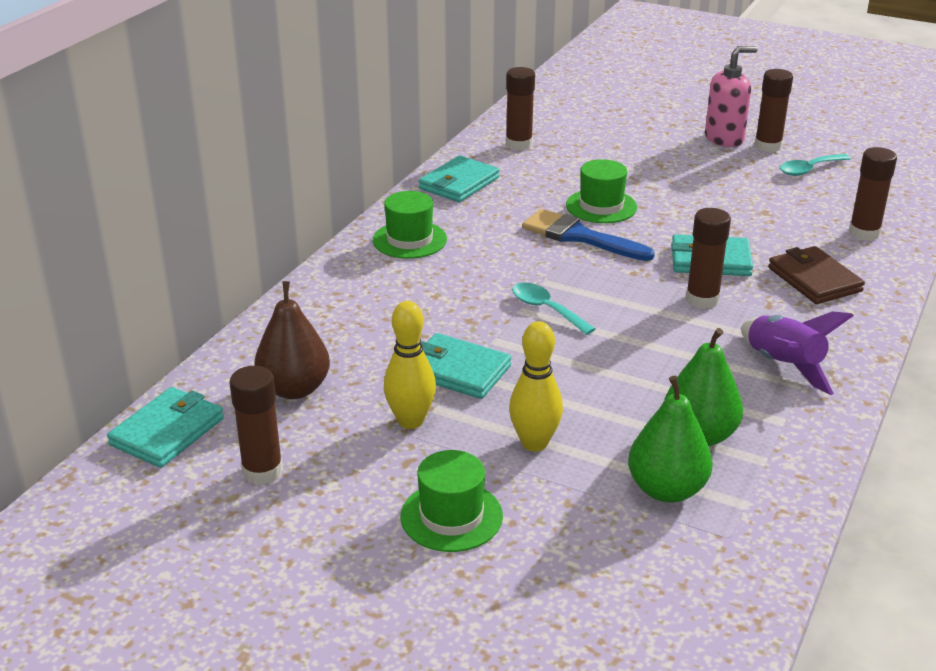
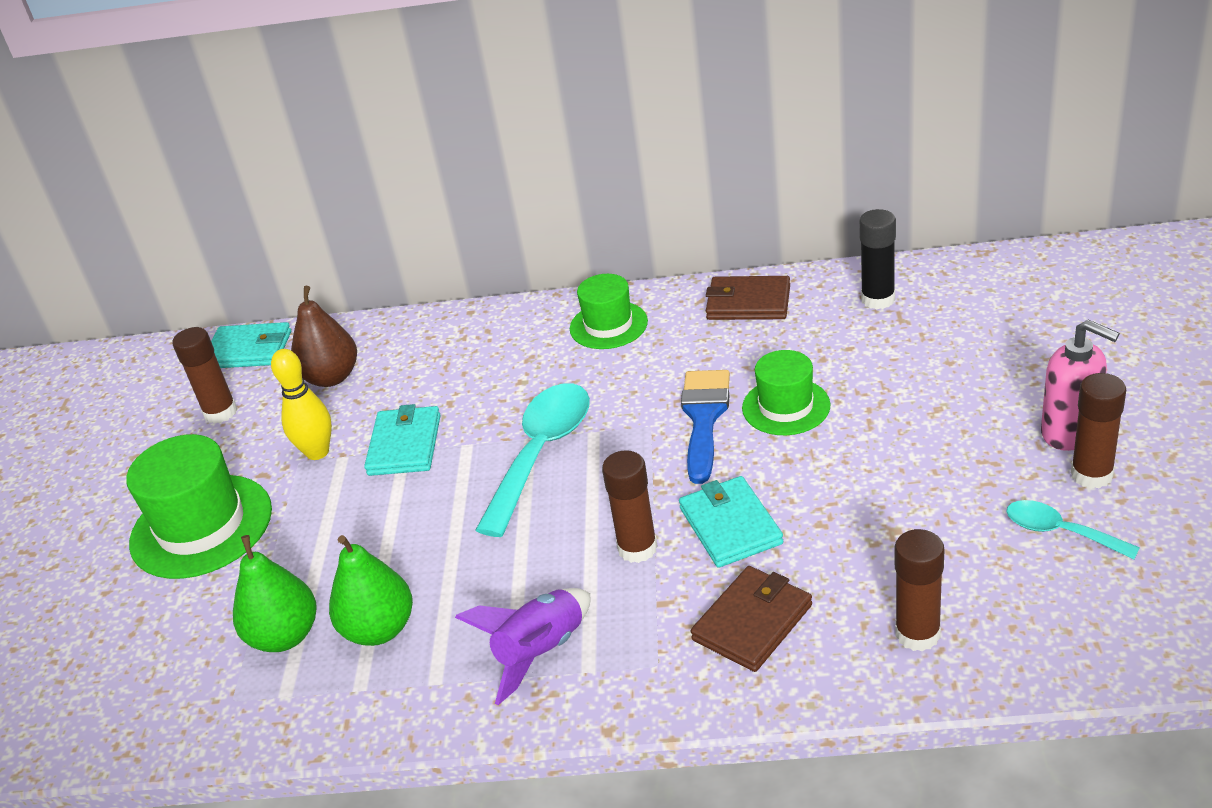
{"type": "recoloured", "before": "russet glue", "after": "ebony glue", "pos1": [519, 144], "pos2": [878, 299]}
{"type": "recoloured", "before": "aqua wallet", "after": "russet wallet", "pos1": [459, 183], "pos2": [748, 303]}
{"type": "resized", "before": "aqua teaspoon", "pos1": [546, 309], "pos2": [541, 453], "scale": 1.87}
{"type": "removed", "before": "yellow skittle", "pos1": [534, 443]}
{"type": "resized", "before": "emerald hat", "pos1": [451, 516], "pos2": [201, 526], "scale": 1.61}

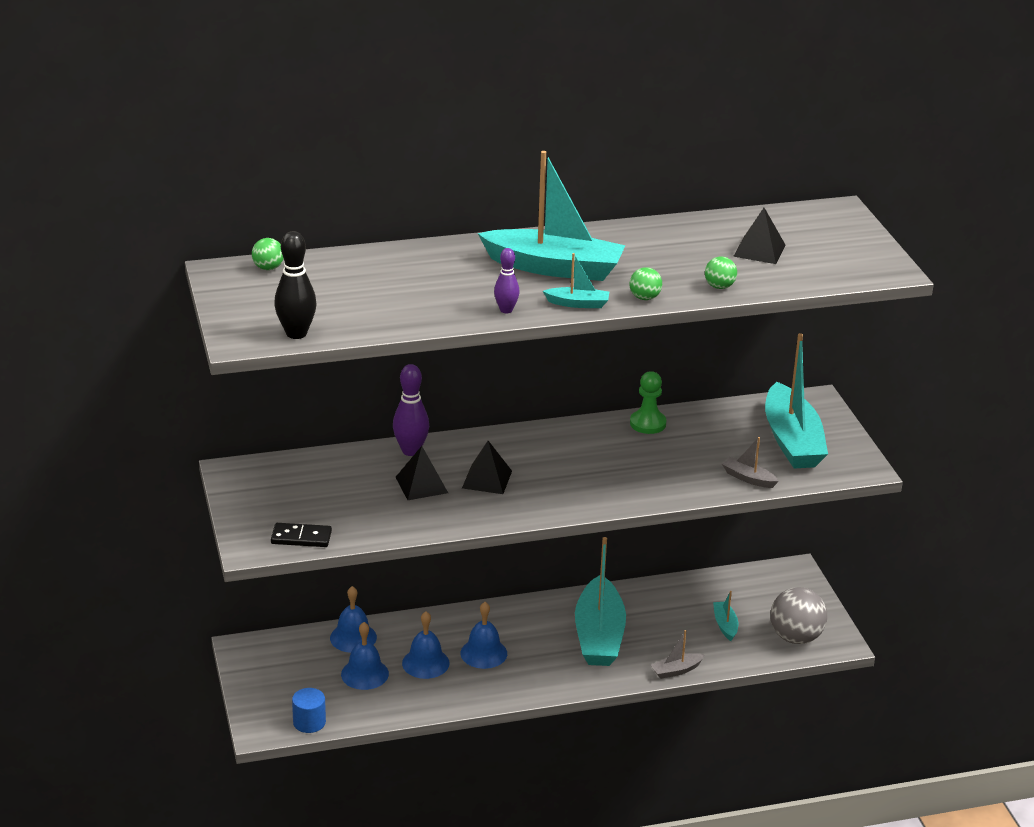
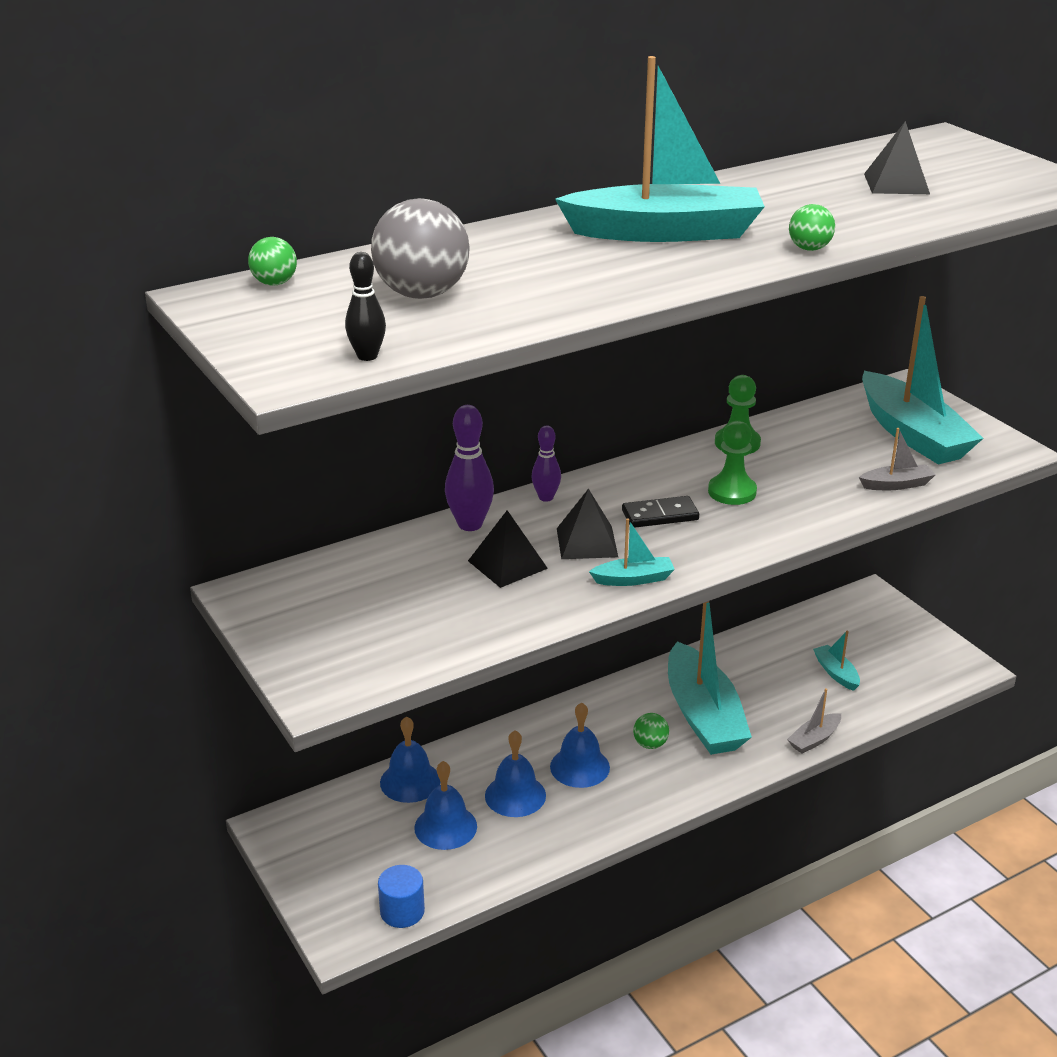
{"type": "resized", "before": "ebony skittle", "pos1": [296, 333], "pos2": [367, 356], "scale": 0.62}
{"type": "moved", "before": "royal purple skittle", "pos1": [506, 310], "pos2": [546, 497]}
{"type": "moved", "before": "aqua toy boat", "pos1": [578, 304], "pos2": [633, 579]}
{"type": "moved", "before": "emerald ball", "pos1": [719, 286], "pos2": [650, 744]}
{"type": "turned", "before": "grey toy boat", "pos1": [748, 478], "pos2": [896, 485], "turn": 150}
{"type": "moved", "before": "ebony domino tile", "pos1": [301, 537], "pos2": [660, 515]}
{"type": "moved", "before": "grey ball", "pos1": [795, 637], "pos2": [422, 294]}
{"type": "added", "after": "emerald pawn", "pos2": [732, 492]}

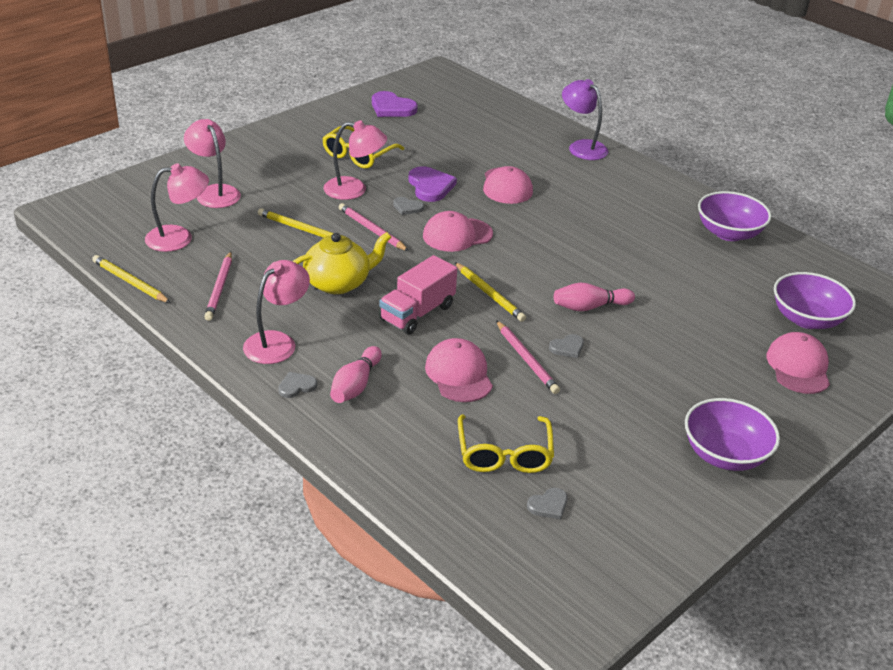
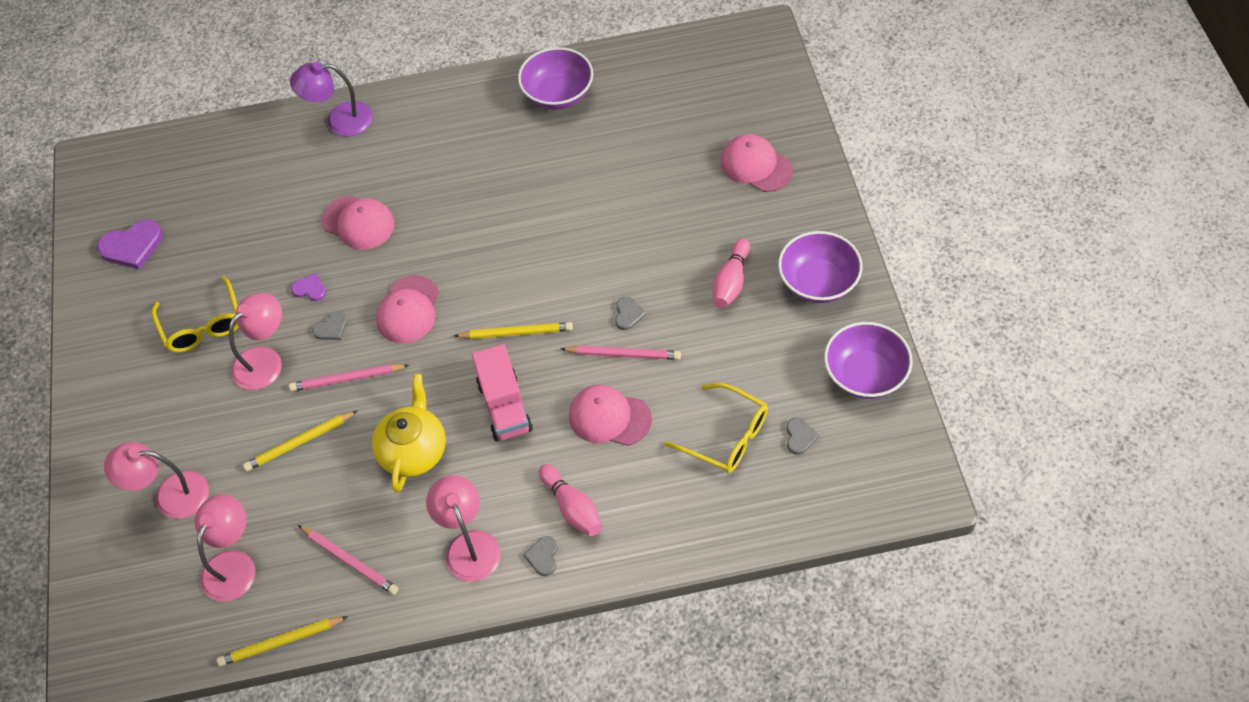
{"type": "resized", "before": "royal purple heart", "pos1": [430, 186], "pos2": [310, 289], "scale": 0.55}
{"type": "moved", "before": "royal purple deep dish", "pos1": [807, 319], "pos2": [865, 375]}
{"type": "moved", "before": "rosy skittle", "pos1": [589, 307], "pos2": [731, 282]}

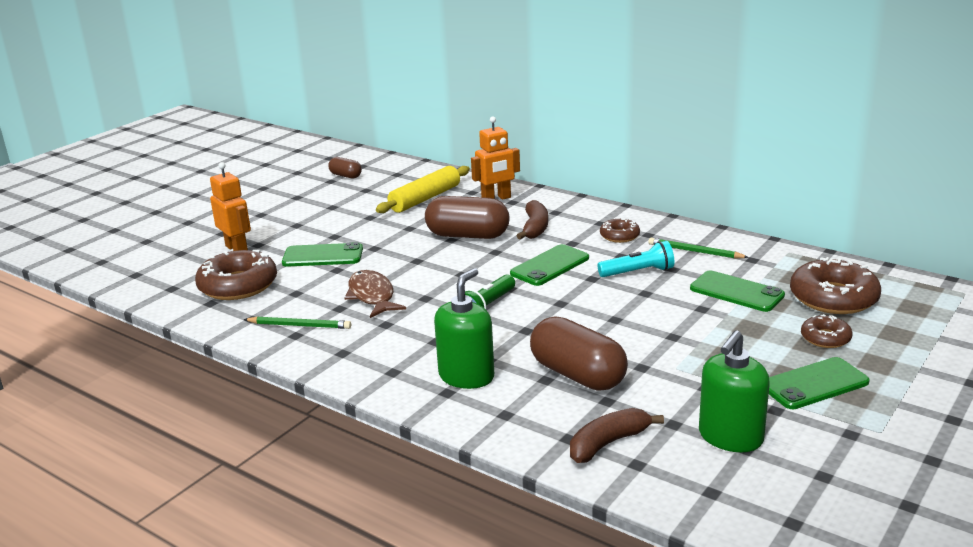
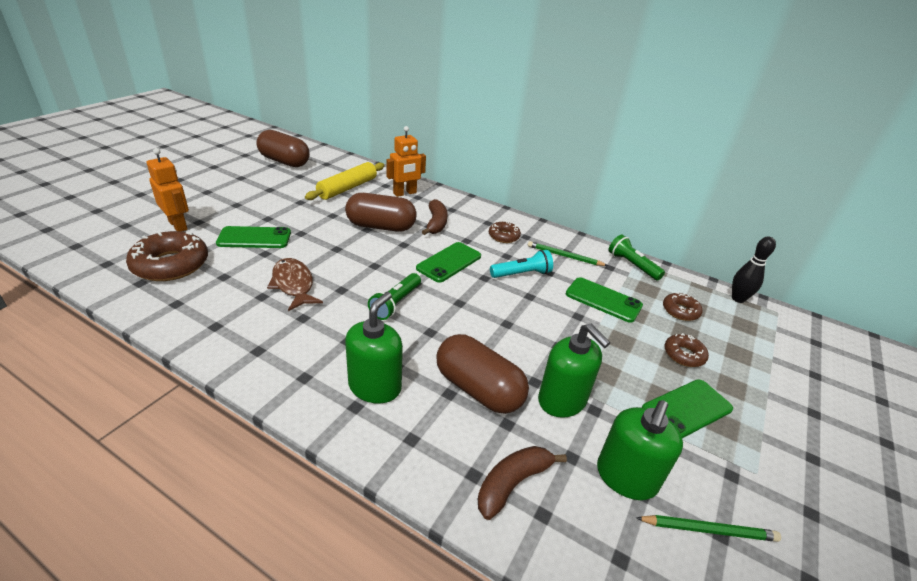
{"type": "resized", "before": "russet pill", "pos1": [345, 176], "pos2": [284, 161], "scale": 1.93}
{"type": "resized", "before": "russet glazed donut", "pos1": [833, 298], "pos2": [680, 311], "scale": 0.53}
{"type": "moved", "before": "emerald wooden pencil", "pos1": [299, 325], "pos2": [708, 529]}
{"type": "added", "after": "emerald pocket torch", "pos2": [632, 265]}
{"type": "added", "after": "ebony skittle", "pos2": [738, 299]}
{"type": "added", "after": "emerald pump bottle", "pos2": [562, 400]}

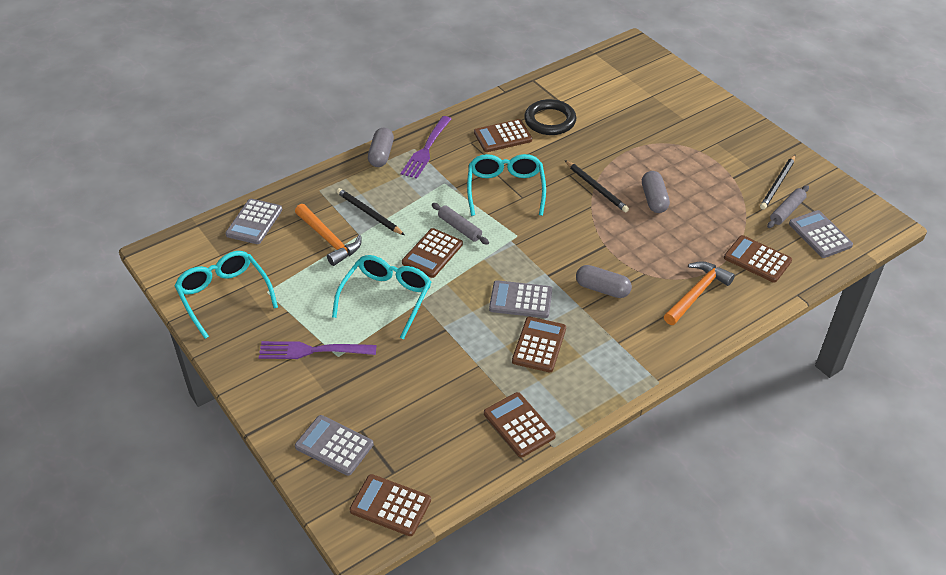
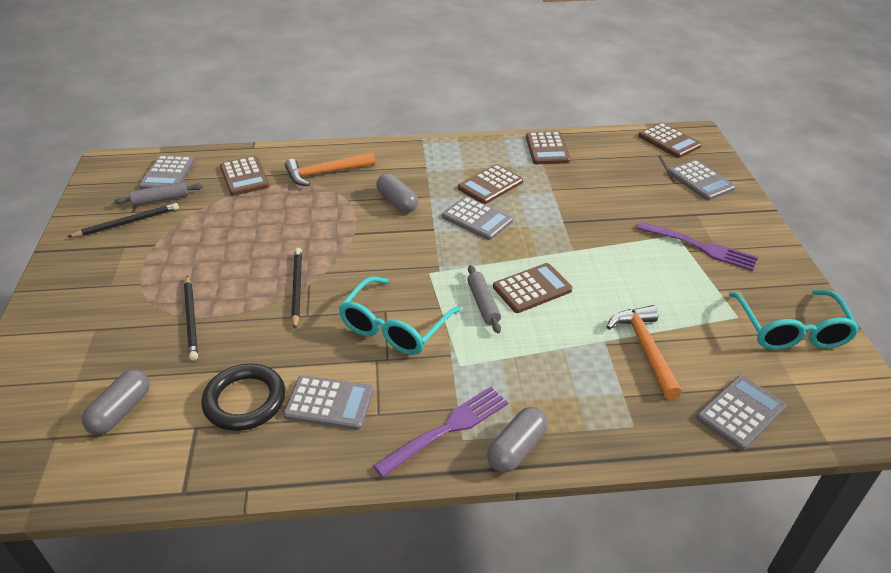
{"type": "recoloured", "before": "russet adding machine", "after": "grey adding machine", "pos1": [502, 136], "pos2": [329, 403]}
{"type": "moved", "before": "grey pill", "pos1": [654, 199], "pos2": [121, 411]}
{"type": "moved", "before": "ebony wooden pencil", "pos1": [369, 213], "pos2": [191, 319]}
{"type": "removed", "before": "aqua spectacles", "pos1": [386, 298]}

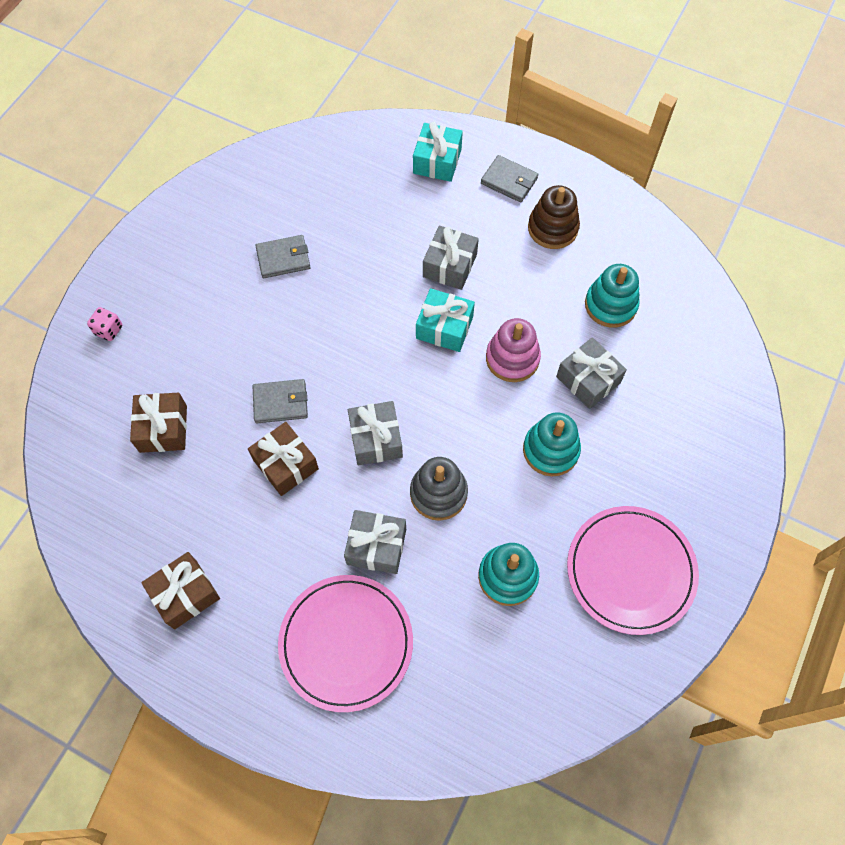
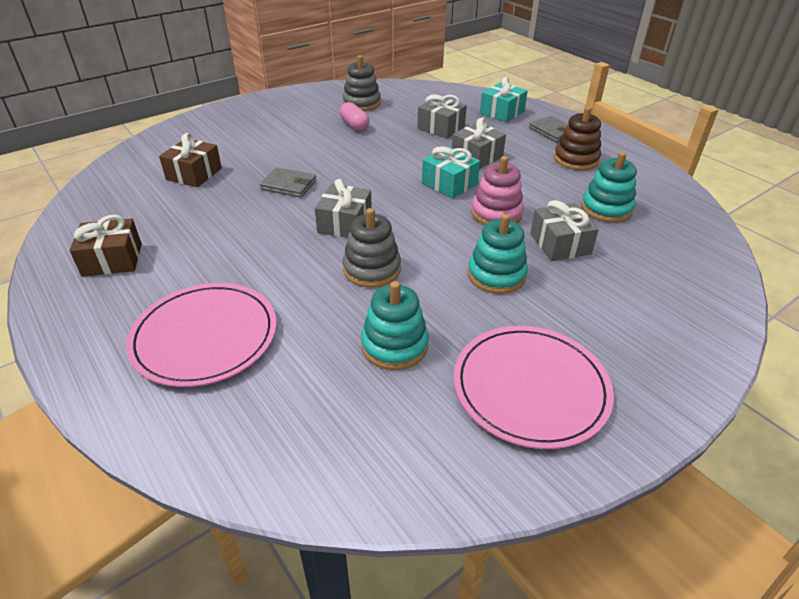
{"type": "replaced", "before": "grey wallet", "after": "rosy pill", "pos1": [283, 258], "pos2": [354, 125]}
{"type": "removed", "before": "rosy dice", "pos1": [109, 330]}
{"type": "removed", "before": "russet wrapped gift", "pos1": [285, 464]}
{"type": "moved", "before": "grey wrapped gift", "pos1": [376, 546], "pos2": [441, 128]}
{"type": "added", "after": "grey ring stacker", "pos2": [361, 103]}

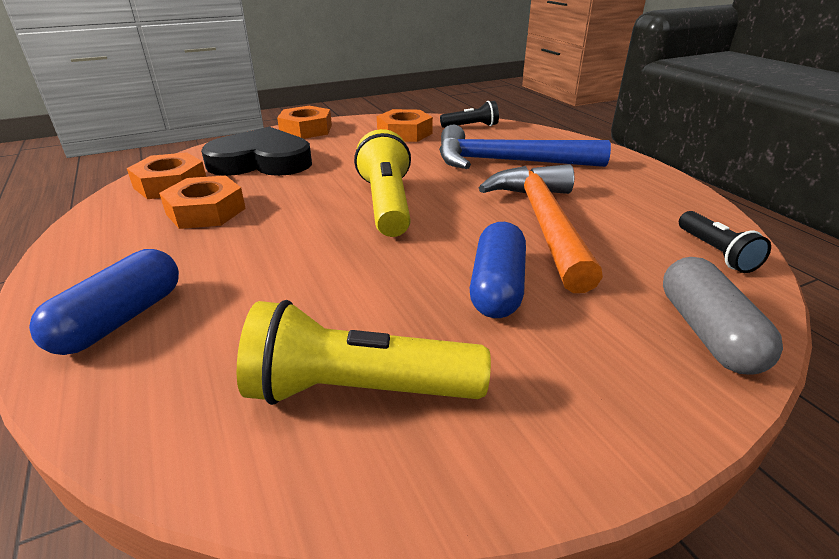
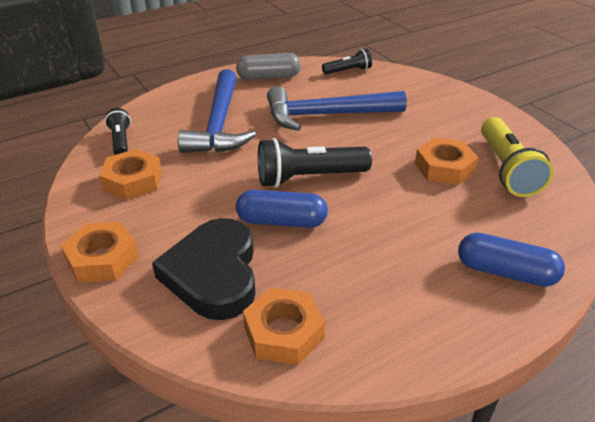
{"type": "recoloured", "before": "yellow pocket torch", "after": "ebony pocket torch", "pos1": [387, 204], "pos2": [308, 178]}
{"type": "recoloured", "before": "orange claw hammer", "after": "cobalt claw hammer", "pos1": [543, 223], "pos2": [326, 115]}
{"type": "moved", "before": "orange hex nut", "pos1": [206, 211], "pos2": [444, 168]}
{"type": "moved", "before": "cobalt pill", "pos1": [497, 287], "pos2": [281, 221]}
{"type": "moved", "before": "grey pill", "pos1": [707, 332], "pos2": [269, 77]}

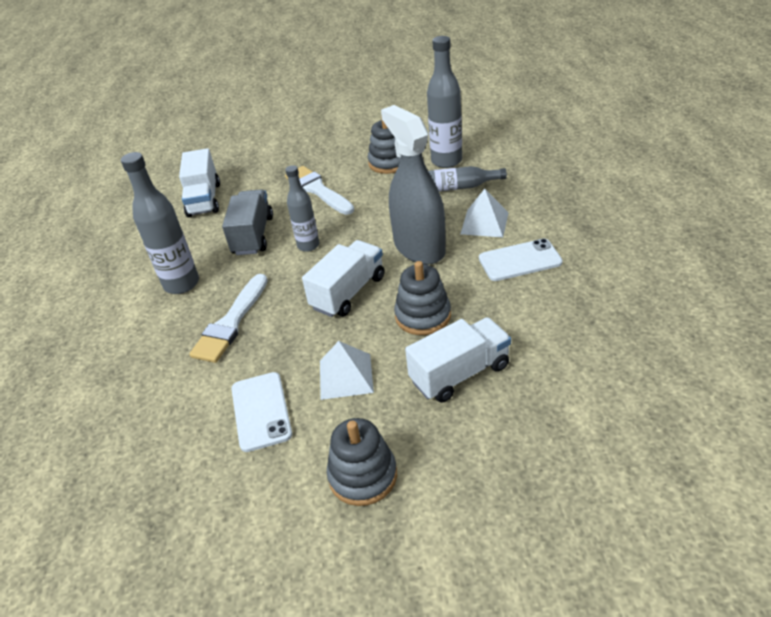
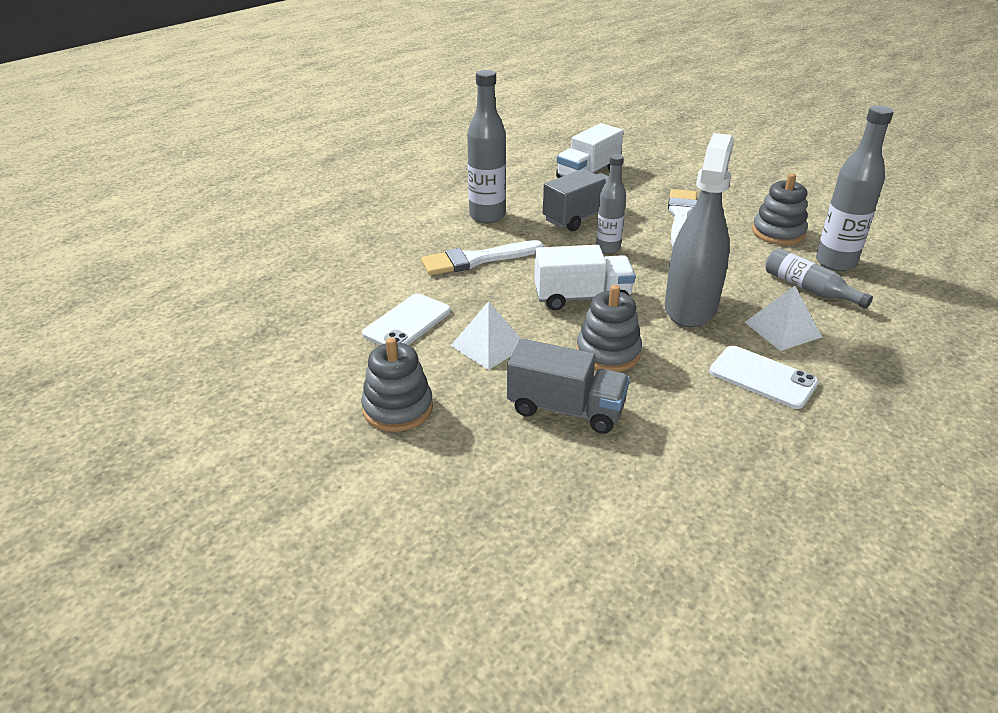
{"type": "recoloured", "before": "white toy truck", "after": "grey toy truck", "pos1": [460, 373], "pos2": [566, 409]}

